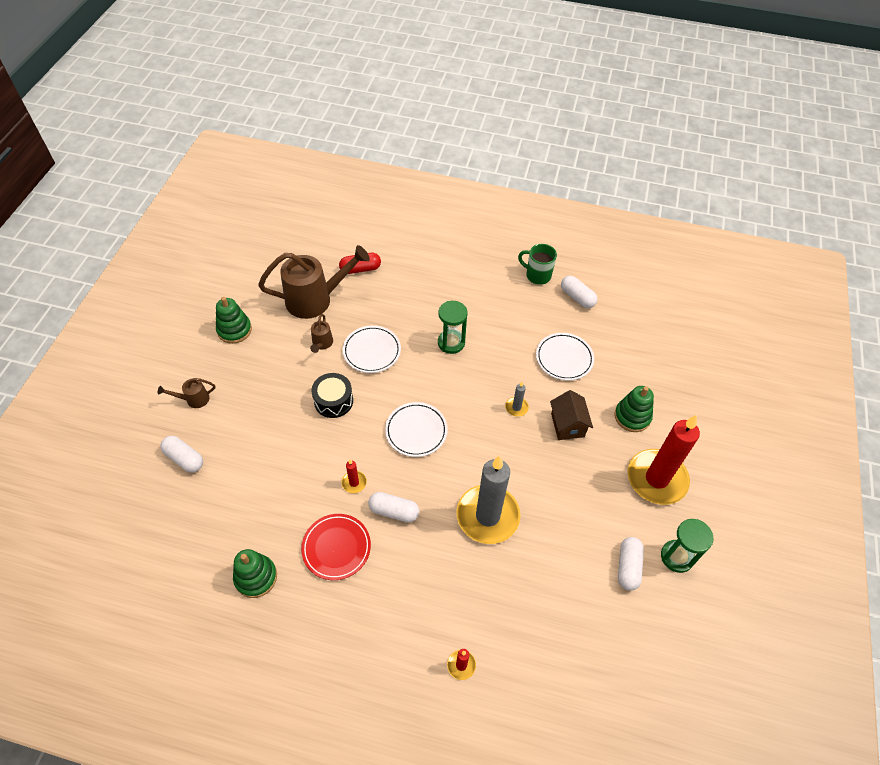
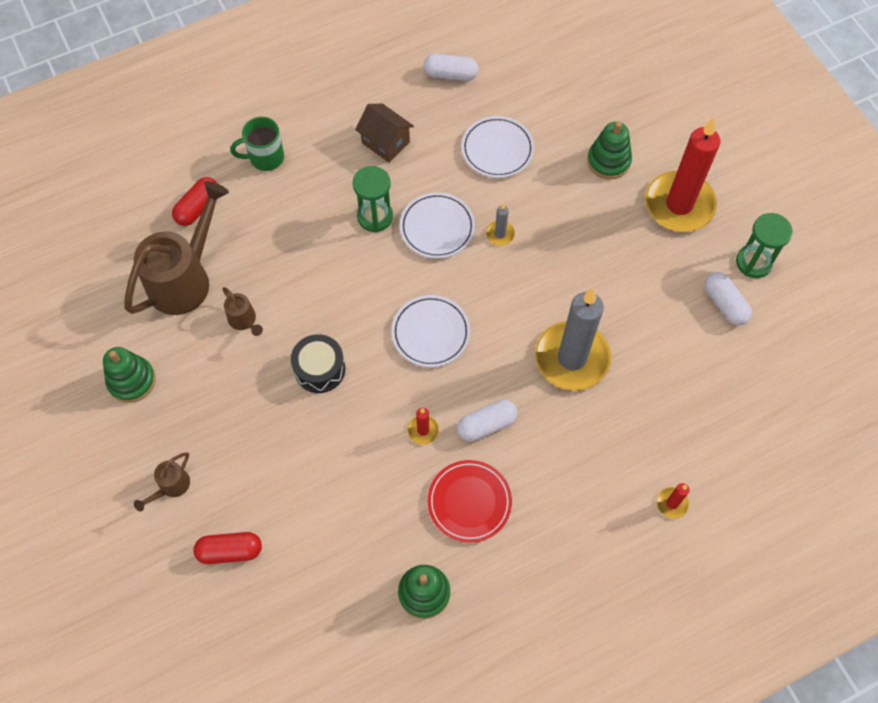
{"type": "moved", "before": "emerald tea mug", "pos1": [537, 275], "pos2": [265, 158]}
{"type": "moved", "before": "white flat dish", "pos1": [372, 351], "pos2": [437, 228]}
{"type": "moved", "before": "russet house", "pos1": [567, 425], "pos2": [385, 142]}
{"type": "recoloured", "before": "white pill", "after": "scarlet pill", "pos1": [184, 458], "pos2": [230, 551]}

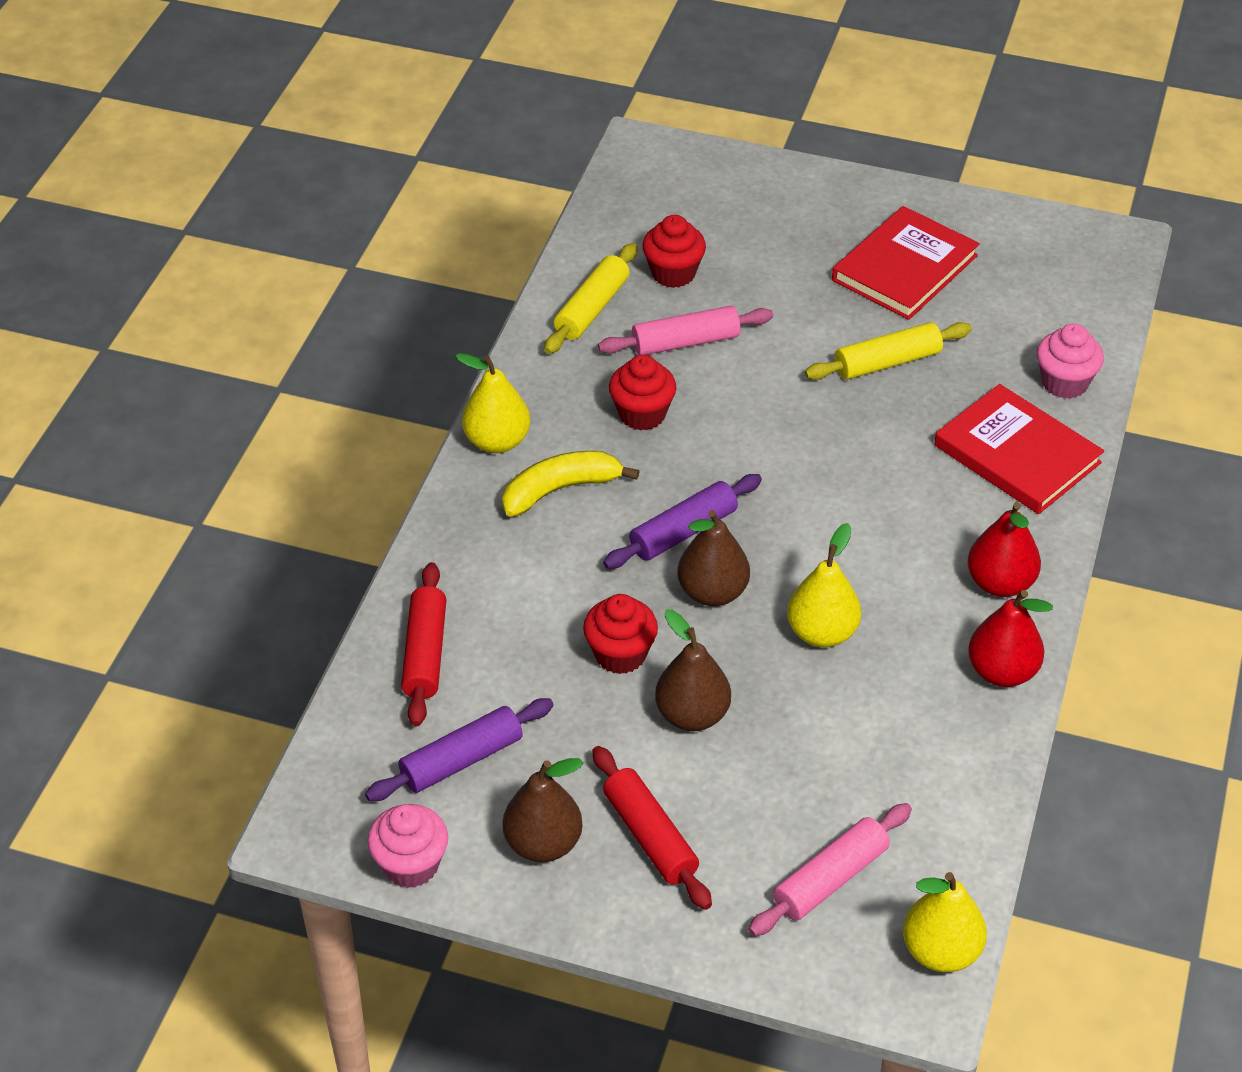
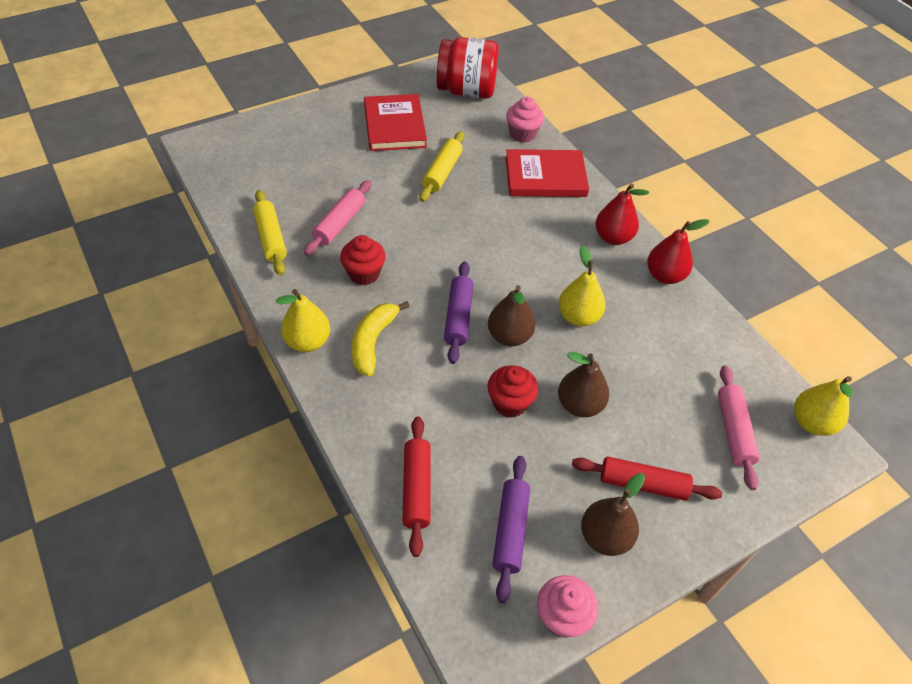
{"type": "removed", "before": "scarlet muffin", "pos1": [673, 273]}
{"type": "turned", "before": "scarlet rolling pin", "pos1": [425, 653], "pos2": [417, 489], "turn": 45}
{"type": "added", "after": "scarlet jar", "pos2": [467, 91]}

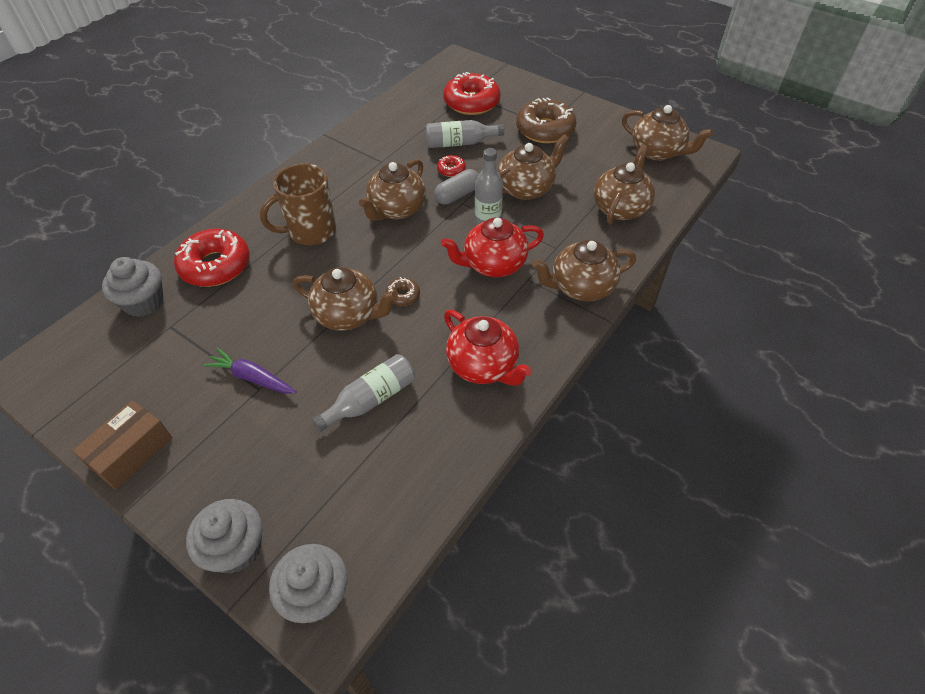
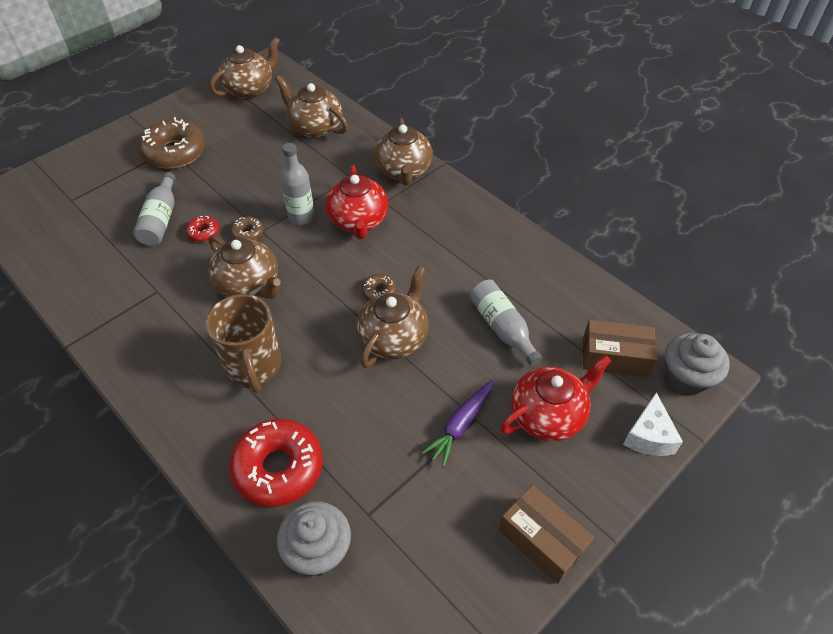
{"type": "removed", "before": "scarlet glazed donut", "pos1": [471, 102]}
{"type": "removed", "before": "russet tea pot", "pos1": [526, 188]}
{"type": "replaced", "before": "grey pill", "after": "russet glazed donut", "pos1": [457, 195], "pos2": [248, 233]}
{"type": "moved", "before": "scarlet tea pot", "pos1": [483, 366], "pos2": [548, 415]}
{"type": "replaced", "before": "grey muffin", "after": "white piece of cheese", "pos1": [235, 548], "pos2": [648, 436]}
{"type": "added", "after": "russet package", "pos2": [614, 357]}

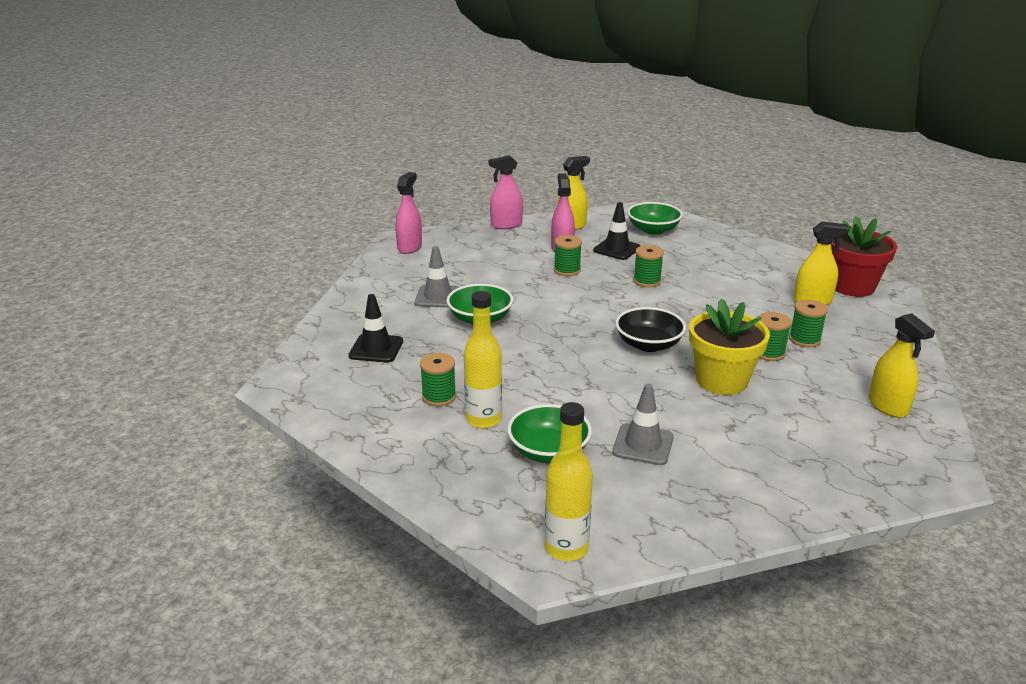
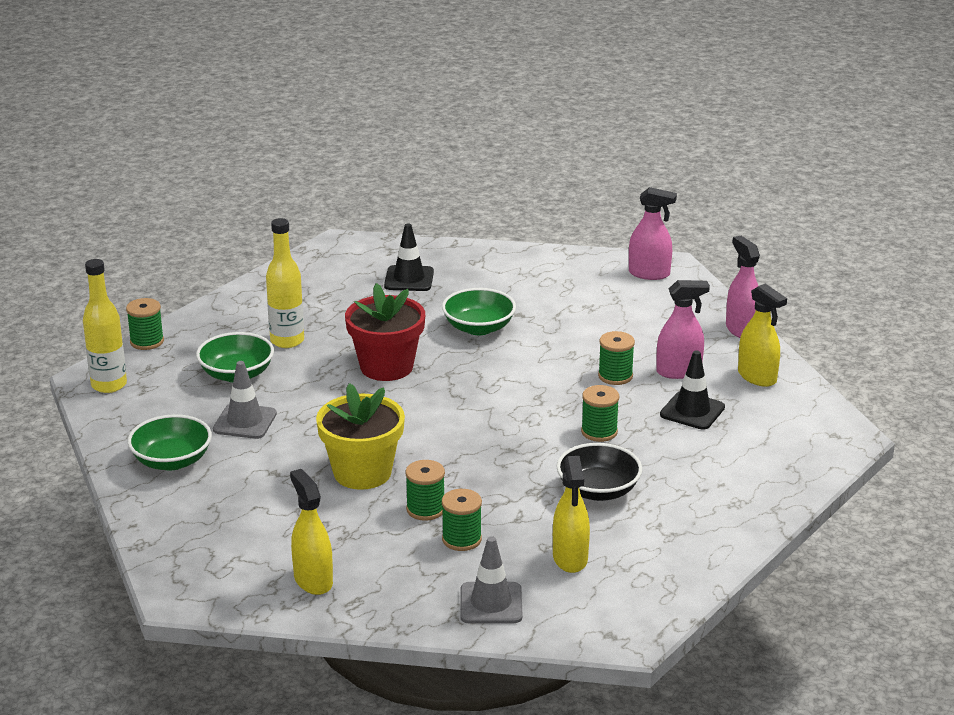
{"type": "moved", "before": "emerald deep dish", "pos1": [653, 230], "pos2": [172, 461]}
{"type": "moved", "before": "scarlet flower pot", "pos1": [852, 286], "pos2": [386, 367]}
{"type": "moved", "before": "grey safety cone", "pos1": [438, 297], "pos2": [491, 603]}
{"type": "moved", "before": "ebony deep dish", "pos1": [648, 344], "pos2": [598, 490]}
{"type": "turned", "before": "yellow spray bottle", "pos1": [888, 406], "pos2": [313, 580], "turn": 90}
{"type": "moved", "before": "emerald spool", "pos1": [439, 397], "pos2": [147, 341]}

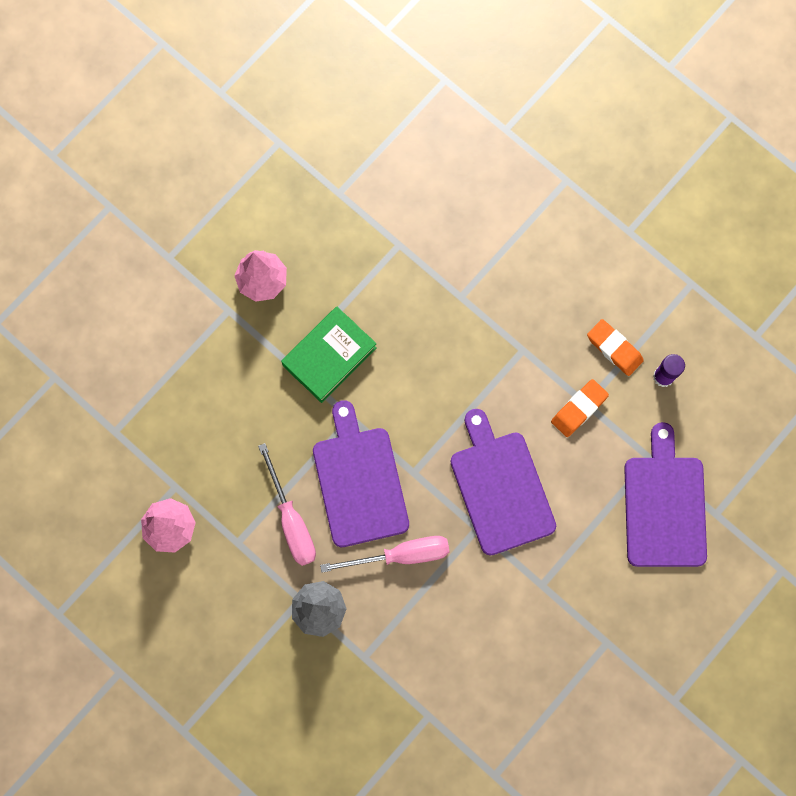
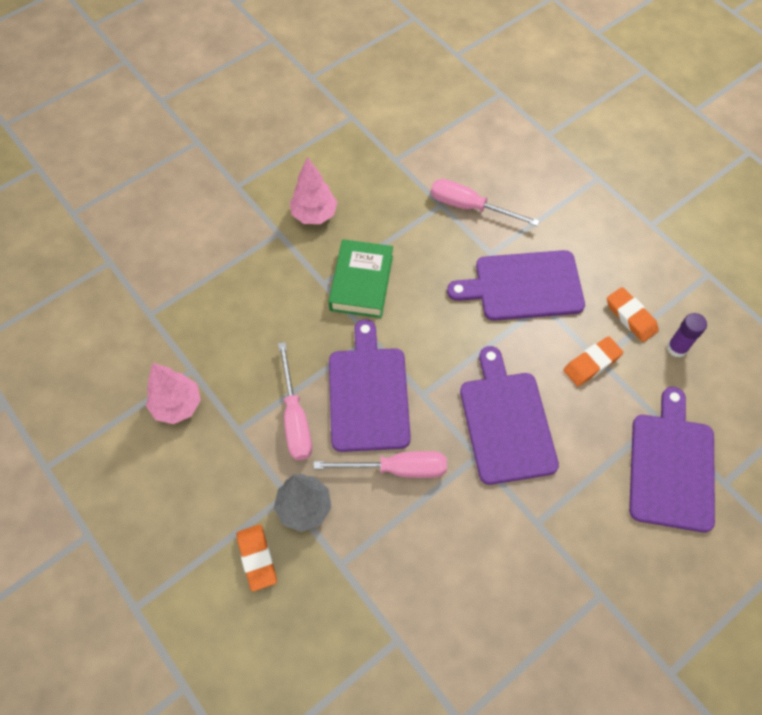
{"type": "turned", "before": "emerald hardback", "pos1": [329, 356], "pos2": [361, 283], "turn": -45}
{"type": "added", "after": "rosy flat screwdriver", "pos2": [470, 207]}
{"type": "added", "after": "royal purple bread board", "pos2": [523, 286]}
{"type": "added", "after": "orange eraser", "pos2": [257, 558]}

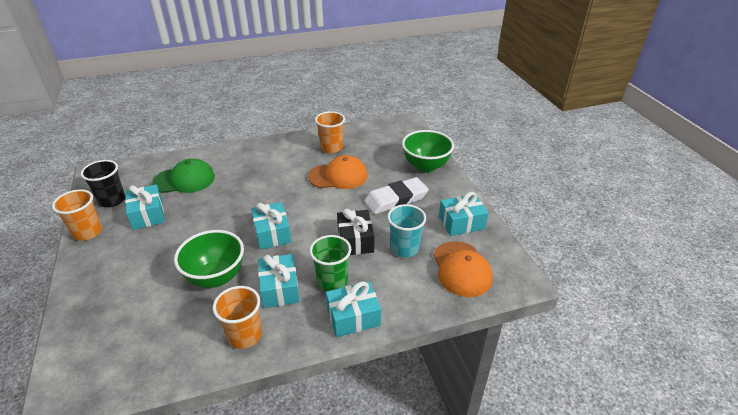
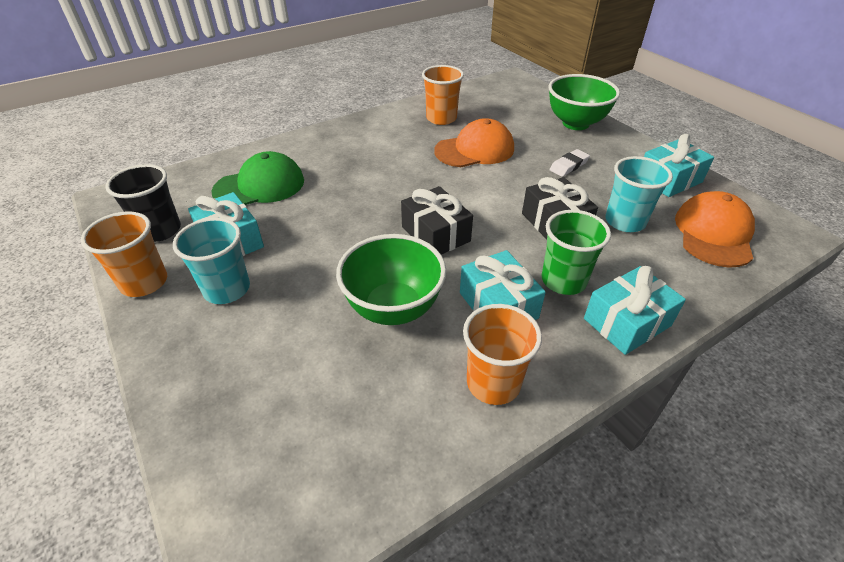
{"type": "resized", "before": "white eraser", "pos1": [396, 199], "pos2": [569, 166], "scale": 0.52}
{"type": "recoloured", "before": "aqua wrapped gift", "after": "ebony wrapped gift", "pos1": [272, 233], "pos2": [435, 234]}
{"type": "turned", "before": "orange peaked cap", "pos1": [461, 269], "pos2": [713, 233], "turn": -135}
{"type": "added", "after": "aqua tumbler", "pos2": [227, 289]}

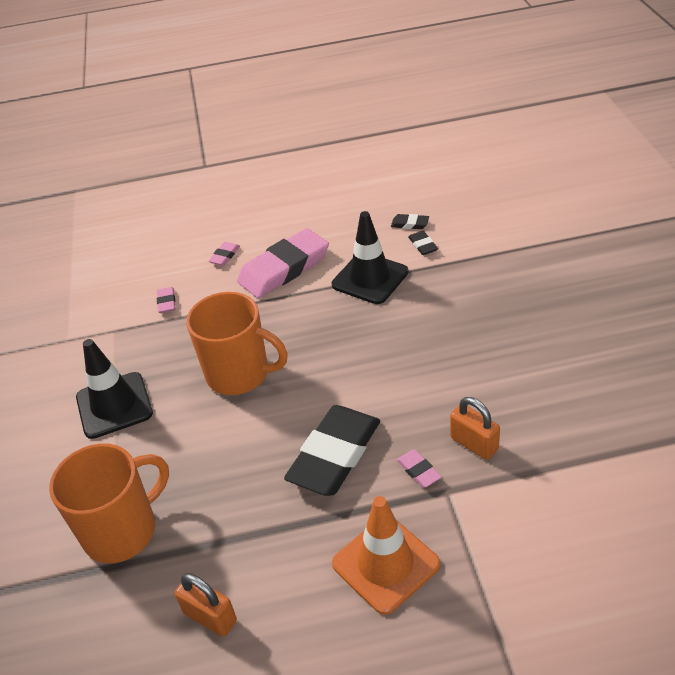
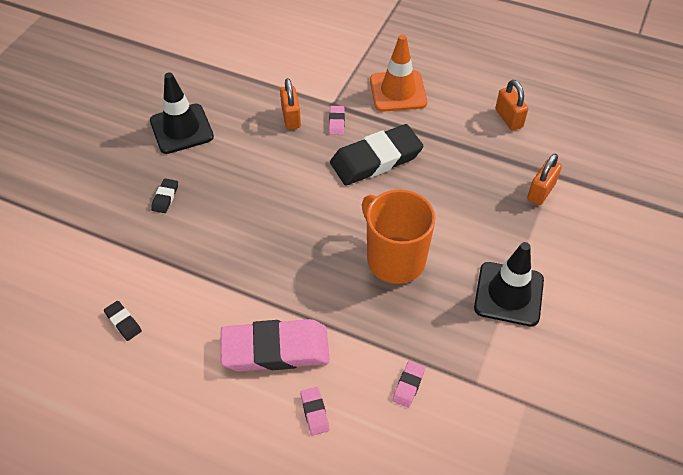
{"type": "moved", "before": "ebony safety cone", "pos1": [370, 278], "pos2": [181, 129]}
{"type": "moved", "before": "ebony eraser", "pos1": [423, 245], "pos2": [165, 197]}
{"type": "turned", "before": "rosy eraser", "pos1": [224, 256], "pos2": [314, 412], "turn": -75}
{"type": "replaced", "before": "orange tea mug", "after": "orange small lock", "pos1": [122, 530], "pos2": [541, 191]}

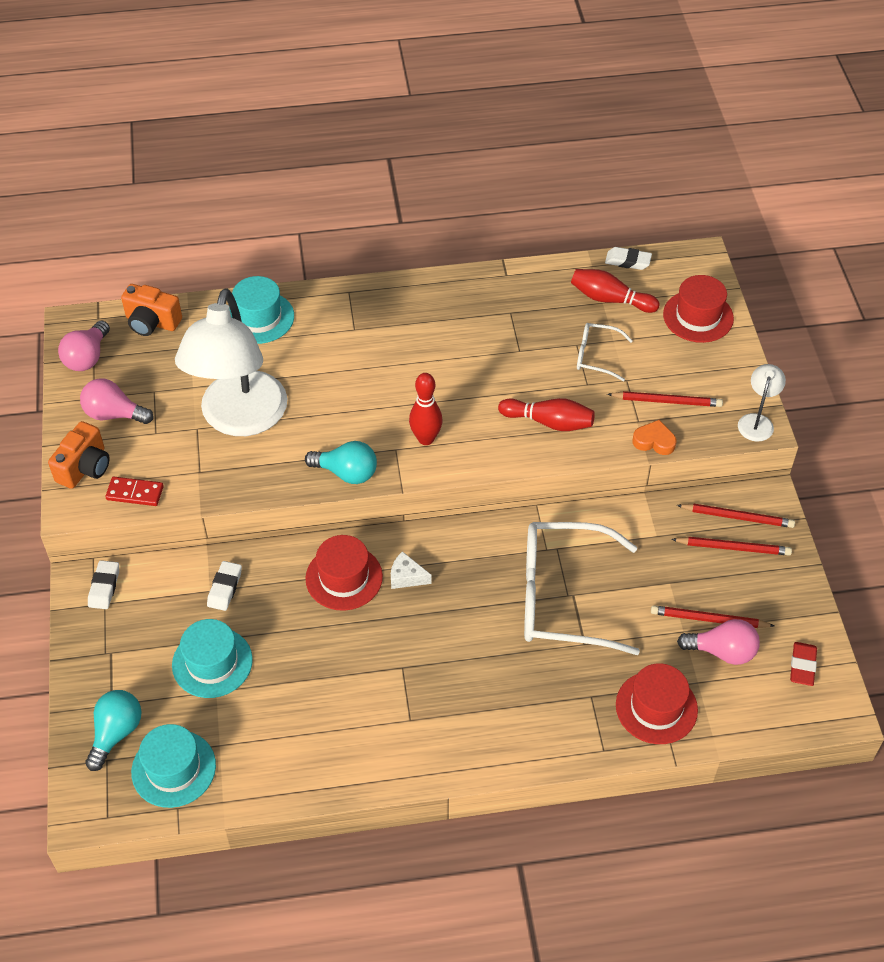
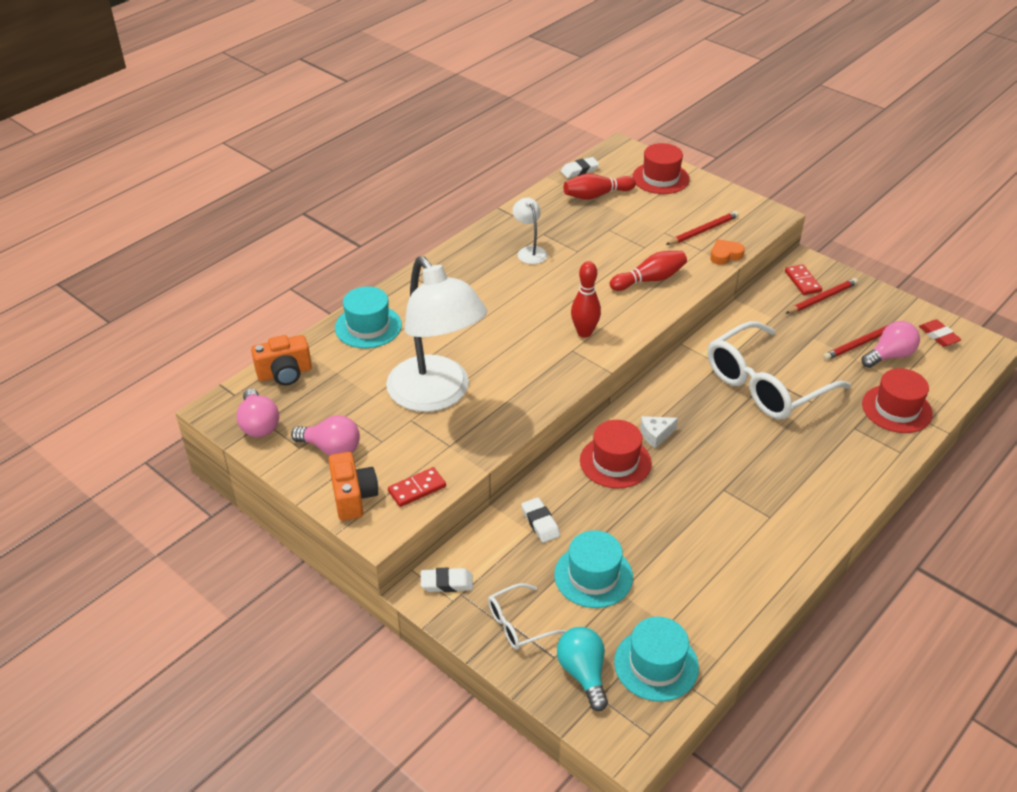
{"type": "moved", "before": "white spectacles", "pos1": [596, 356], "pos2": [518, 624]}
{"type": "moved", "before": "white reading lamp", "pos1": [757, 421], "pos2": [529, 251]}
{"type": "turned", "before": "rosy bulb", "pos1": [114, 414], "pos2": [331, 448], "turn": -135}
{"type": "removed", "before": "aqua bulb", "pos1": [346, 473]}
{"type": "replaced", "before": "scarlet wooden pencil", "after": "scarlet domino tile", "pos1": [737, 517], "pos2": [802, 281]}
{"type": "turned", "before": "white eraser", "pos1": [104, 587], "pos2": [447, 583], "turn": -60}

